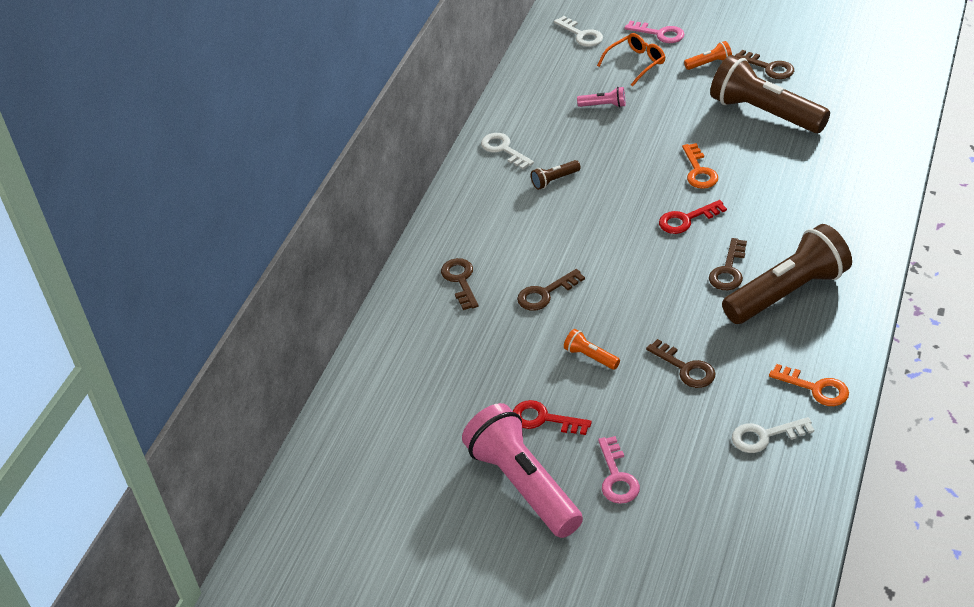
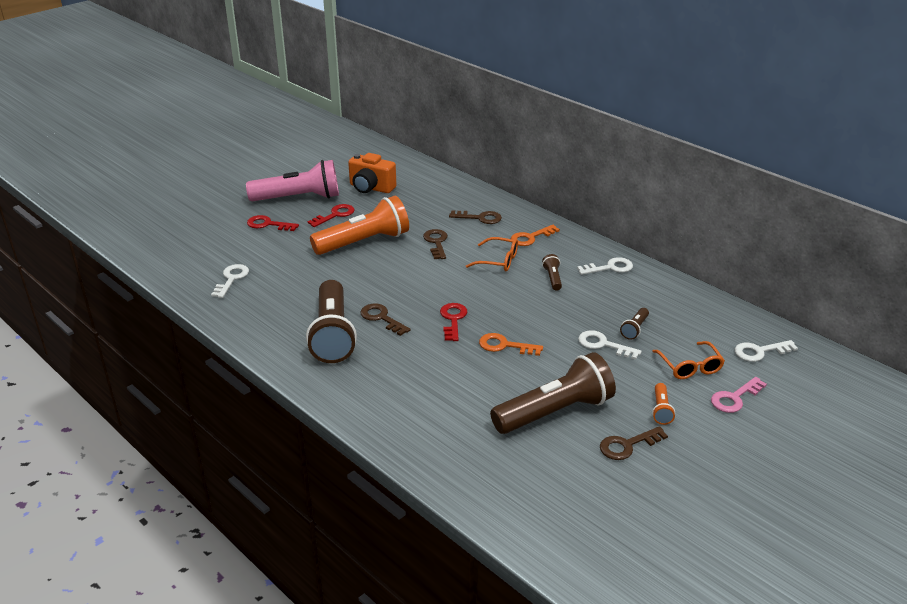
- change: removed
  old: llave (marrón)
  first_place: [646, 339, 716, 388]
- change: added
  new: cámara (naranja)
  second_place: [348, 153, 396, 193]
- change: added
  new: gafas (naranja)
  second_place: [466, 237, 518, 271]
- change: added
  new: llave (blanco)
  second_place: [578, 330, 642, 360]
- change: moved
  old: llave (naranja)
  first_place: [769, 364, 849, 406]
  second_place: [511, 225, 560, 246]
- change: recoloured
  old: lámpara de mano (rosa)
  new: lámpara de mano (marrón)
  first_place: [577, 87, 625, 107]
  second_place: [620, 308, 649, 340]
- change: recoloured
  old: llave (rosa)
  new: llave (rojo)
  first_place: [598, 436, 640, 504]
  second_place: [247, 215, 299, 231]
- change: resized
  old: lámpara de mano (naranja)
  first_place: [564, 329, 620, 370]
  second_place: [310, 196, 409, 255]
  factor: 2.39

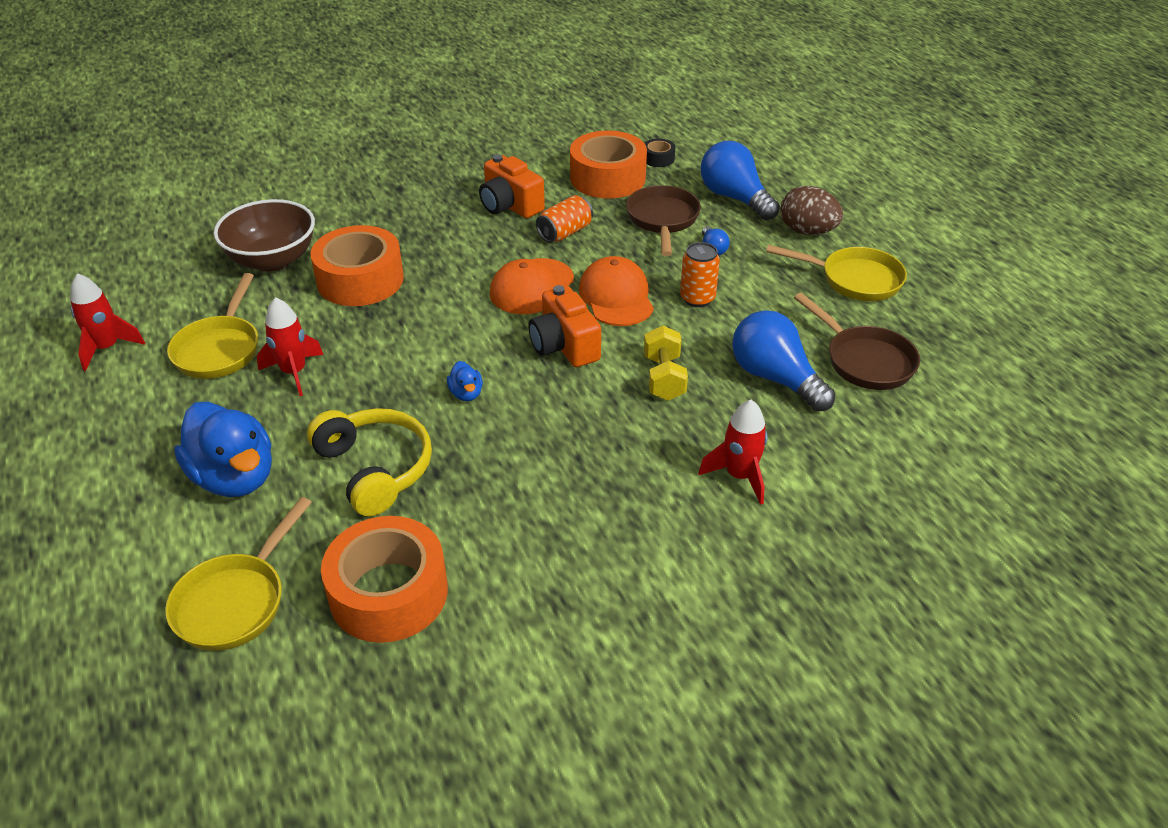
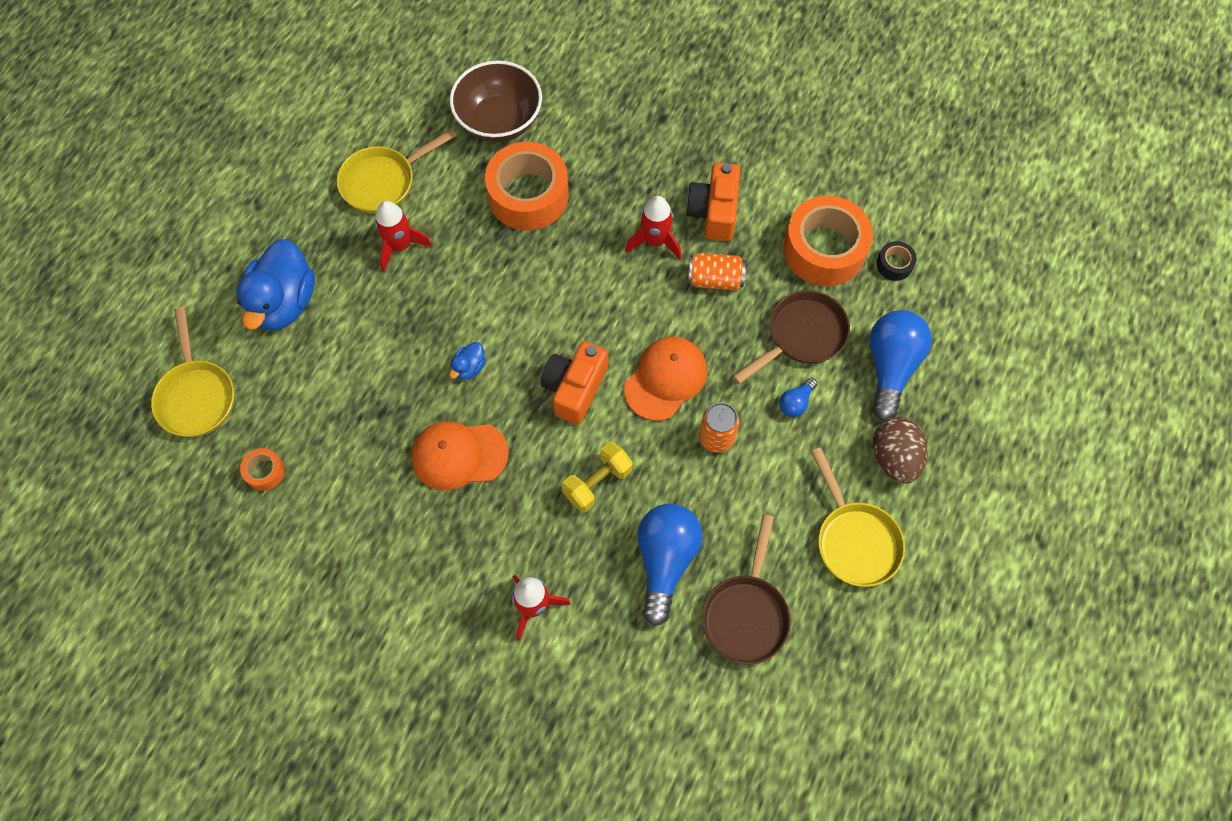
- change: removed
  old: auriculares (amarillo)
  first_place: [307, 408, 432, 516]
- change: moved
  old: cohete (rojo)
  first_place: [70, 273, 145, 371]
  second_place: [625, 196, 682, 260]
- change: moved
  old: gorra (naranja)
  first_place: [490, 258, 574, 314]
  second_place: [411, 421, 509, 490]
- change: turned
  old: sartén (amarillo)
  first_place: [165, 497, 312, 651]
  second_place: [151, 307, 234, 437]
  degrees: -90
- change: resized
  old: cinta adhesiva (naranja)
  first_place: [321, 516, 448, 643]
  second_place: [240, 448, 285, 491]
  factor: 0.44

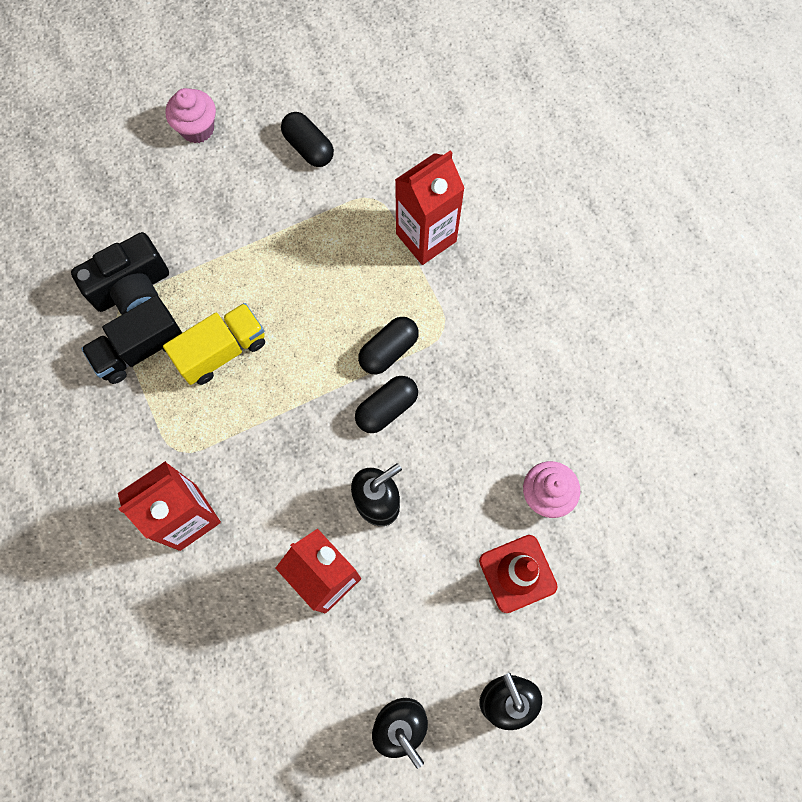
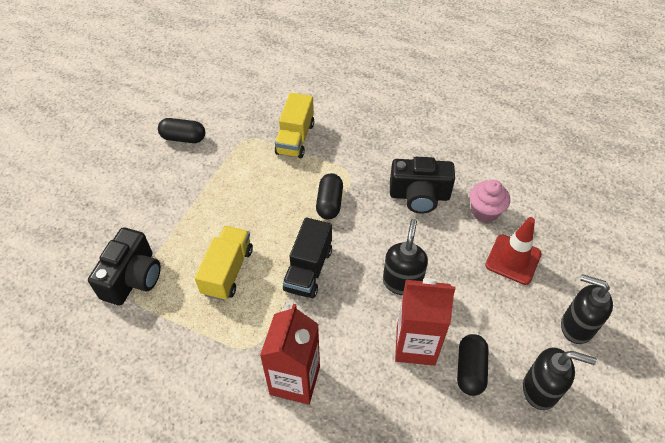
- change: removed
  old: magdalena (rosa)
  first_place: [166, 88, 216, 143]
- change: added
  new: cámara (negro)
  second_place: [390, 157, 455, 214]
- change: moved
  old: camión (negro)
  first_place: [81, 295, 182, 384]
  second_place: [283, 217, 332, 298]
- change: moved
  old: cápsula (negro)
  first_place: [355, 376, 418, 433]
  second_place: [457, 334, 488, 396]
- change: replaced
  old: cartón de leche (rojo)
  new: camión (amarillo)
  first_place: [395, 150, 465, 265]
  second_place: [275, 93, 314, 158]

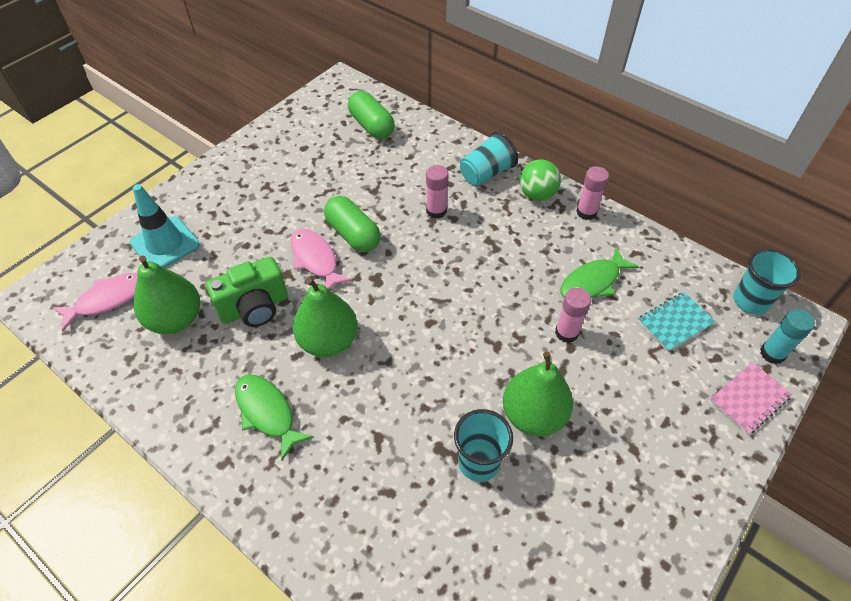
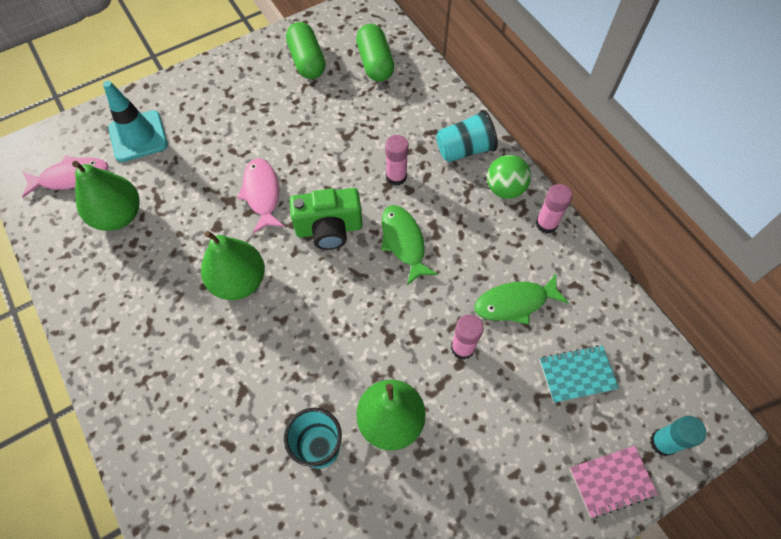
- change: removed
  old: vaso (turquesa)
  first_place: [733, 249, 801, 315]
- change: moved
  old: cámara (verde)
  first_place: [206, 257, 288, 327]
  second_place: [289, 188, 362, 250]
- change: moved
  old: pez (verde)
  first_place: [235, 375, 314, 461]
  second_place: [381, 205, 438, 285]
- change: moved
  old: cápsula (verde)
  first_place: [324, 196, 381, 252]
  second_place: [286, 22, 325, 79]

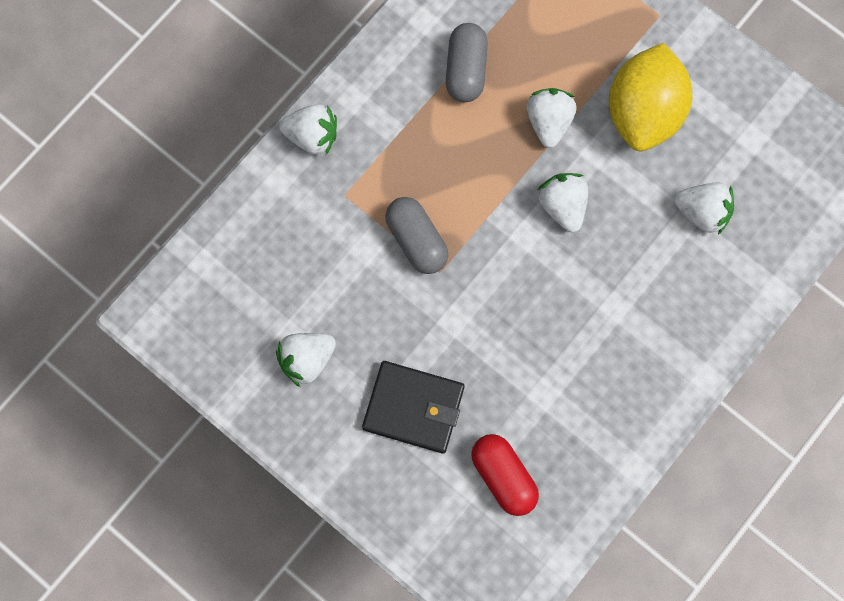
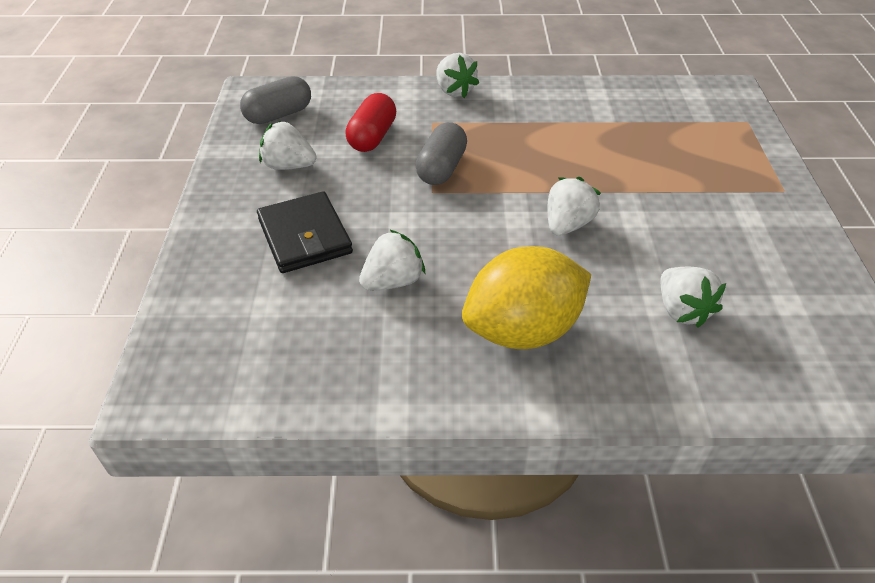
- change: moved
  old: cápsula (gris)
  first_place: [446, 23, 488, 102]
  second_place: [240, 76, 311, 124]
- change: moved
  old: cápsula (rojo)
  first_place: [471, 434, 539, 516]
  second_place: [345, 93, 396, 152]
- change: moved
  old: fresa (blanco)
  first_place: [526, 88, 577, 148]
  second_place: [359, 229, 425, 291]
- change: moved
  old: limón (amarillo)
  first_place: [609, 43, 692, 151]
  second_place: [462, 246, 591, 349]

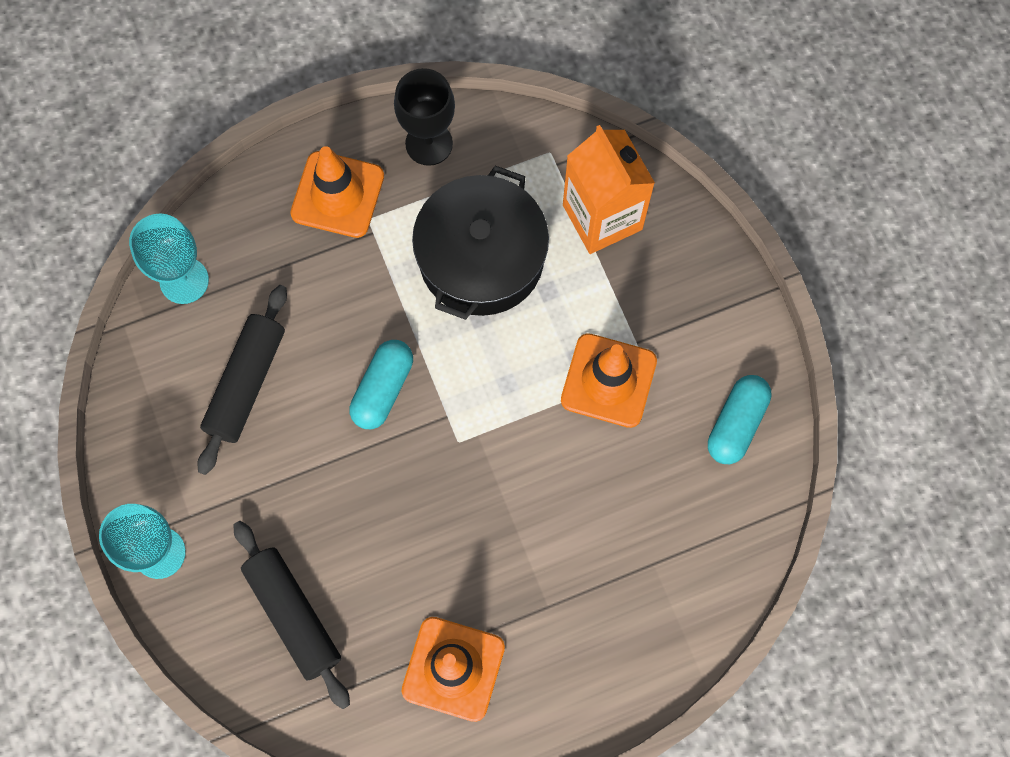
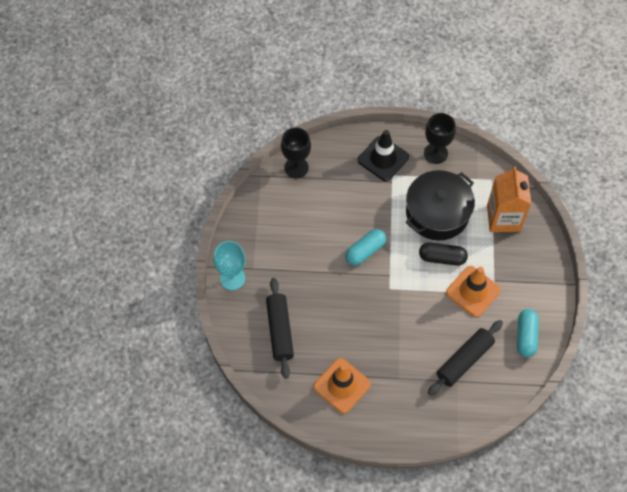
- change: added
  new: cápsula (negro)
  second_place: [419, 242, 468, 266]
- change: moved
  old: rodillo (negro)
  first_place: [198, 285, 287, 475]
  second_place: [428, 320, 503, 396]
- change: recoloured
  old: copa (turquesa)
  new: copa (negro)
  first_place: [129, 213, 209, 304]
  second_place: [281, 128, 311, 178]
- change: recoloured
  old: cono de tráfico (naranja)
  new: cono de tráfico (negro)
  first_place: [290, 146, 384, 238]
  second_place: [358, 130, 409, 181]
- change: turned
  old: cápsula (turquesa)
  first_place: [708, 375, 772, 464]
  second_place: [517, 309, 539, 357]
  degrees: -45

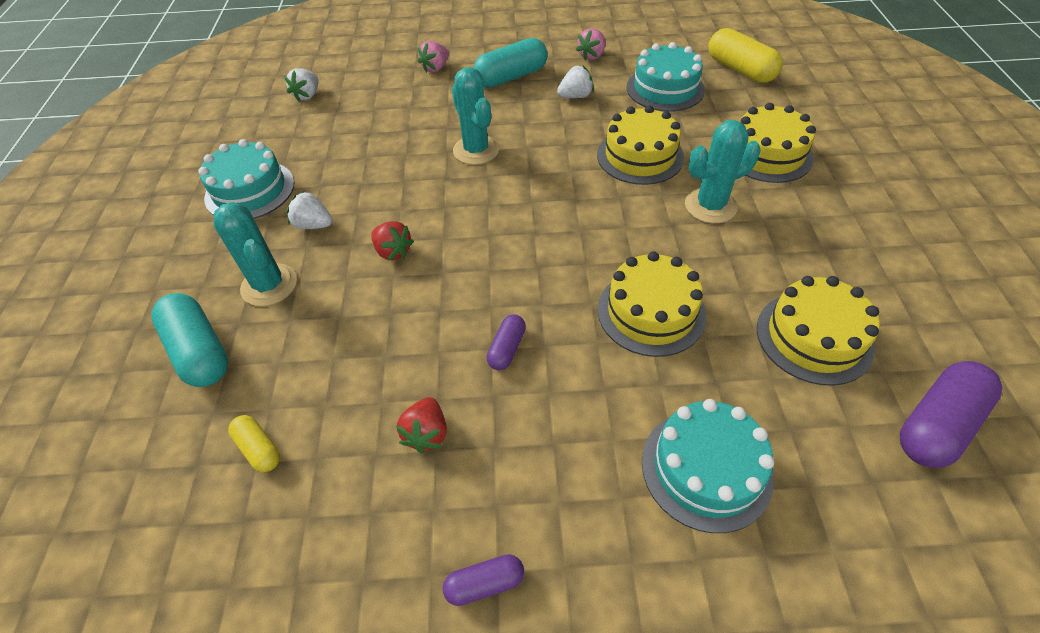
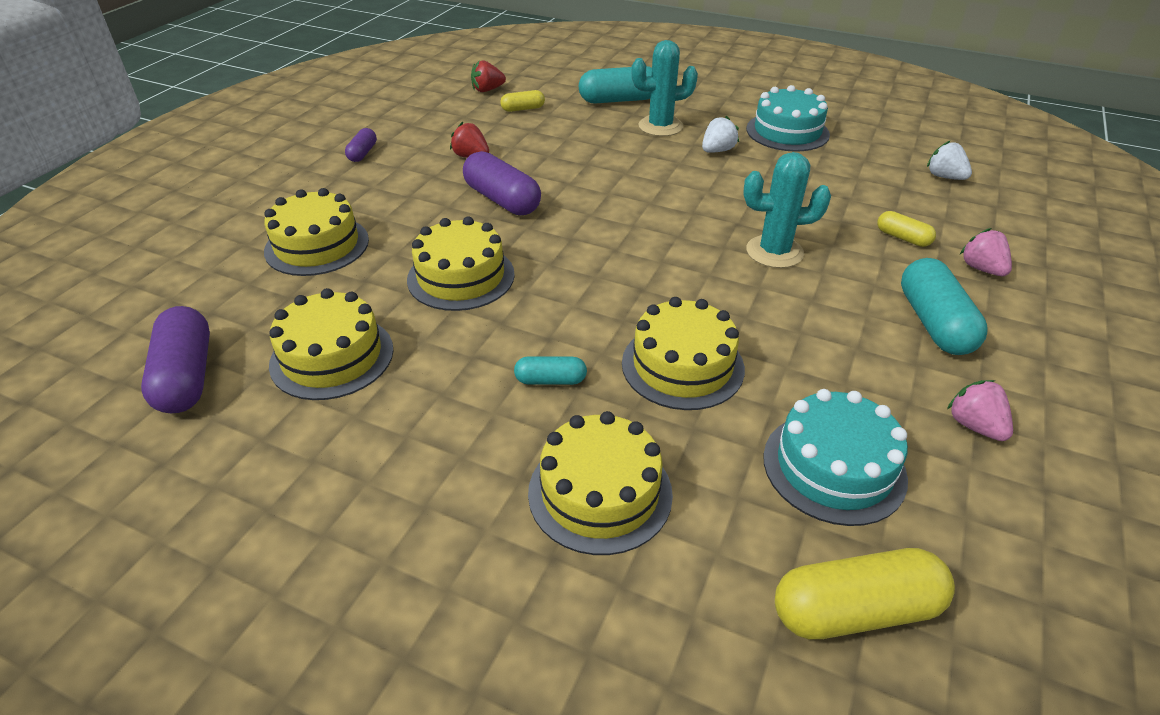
- change: removed
  old: fresa (blanco)
  first_place: [557, 65, 594, 98]
- change: added
  new: cápsula (amarillo)
  second_place: [877, 211, 936, 247]
- change: moved
  old: fresa (rojo)
  first_place: [371, 221, 414, 261]
  second_place: [471, 60, 506, 92]
- change: replaced
  old: cactus (turquesa)
  new: cápsula (turquesa)
  first_place: [685, 120, 760, 223]
  second_place: [514, 356, 587, 385]
- change: recoloured
  old: tarta (turquesa)
  new: tarta (amarillo)
  first_place: [642, 399, 774, 533]
  second_place: [264, 188, 369, 276]
- change: resized
  old: cápsula (morado)
  first_place: [487, 314, 526, 370]
  second_place: [463, 151, 541, 215]
  factor: 1.86

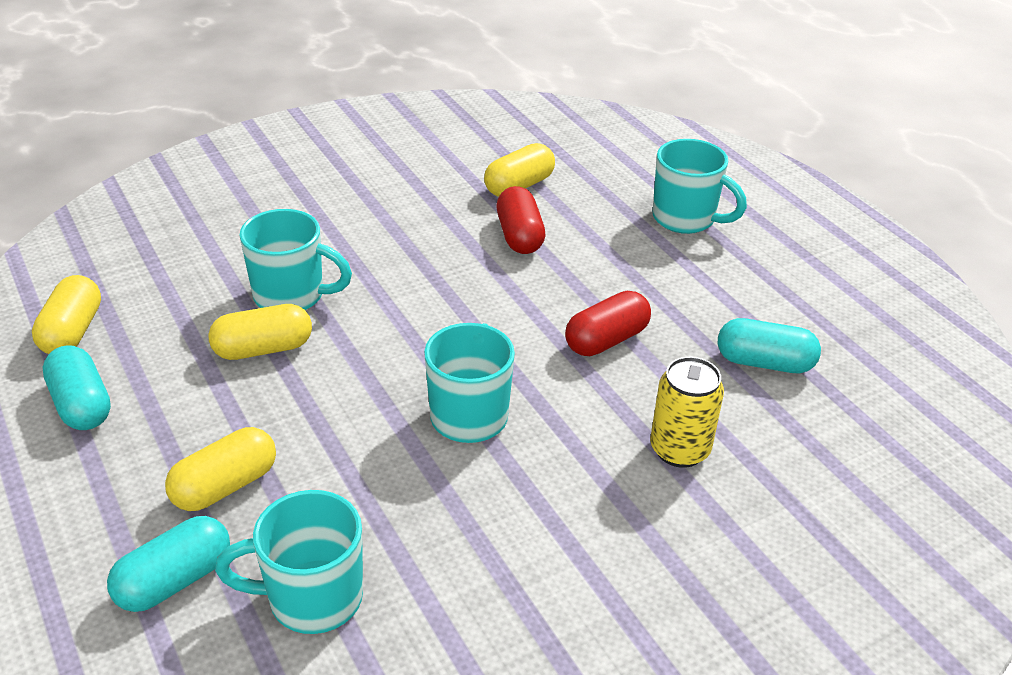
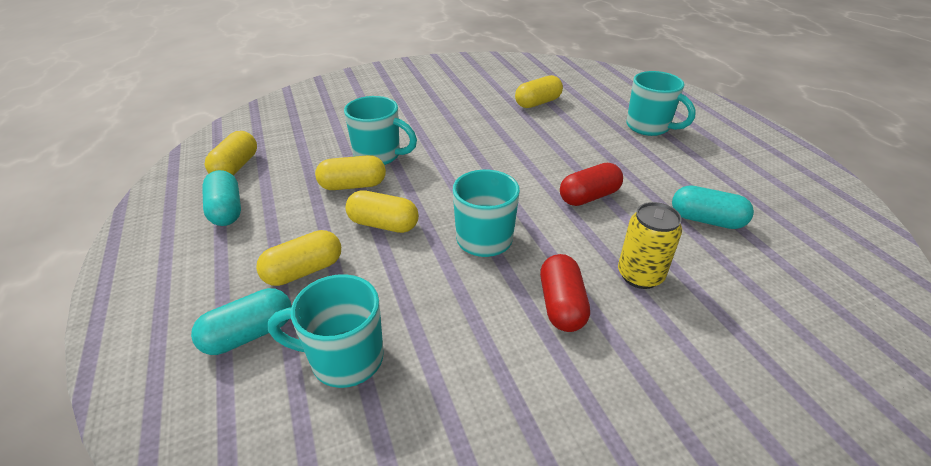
- change: added
  new: cápsula (amarillo)
  second_place: [346, 190, 419, 233]
- change: moved
  old: cápsula (rojo)
  first_place: [496, 186, 546, 254]
  second_place: [540, 254, 590, 332]

